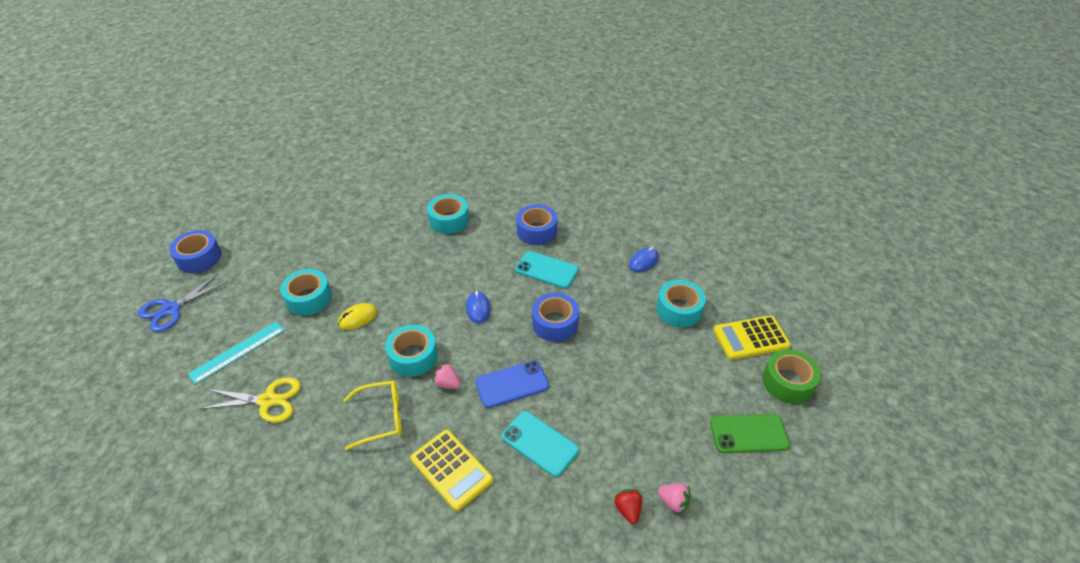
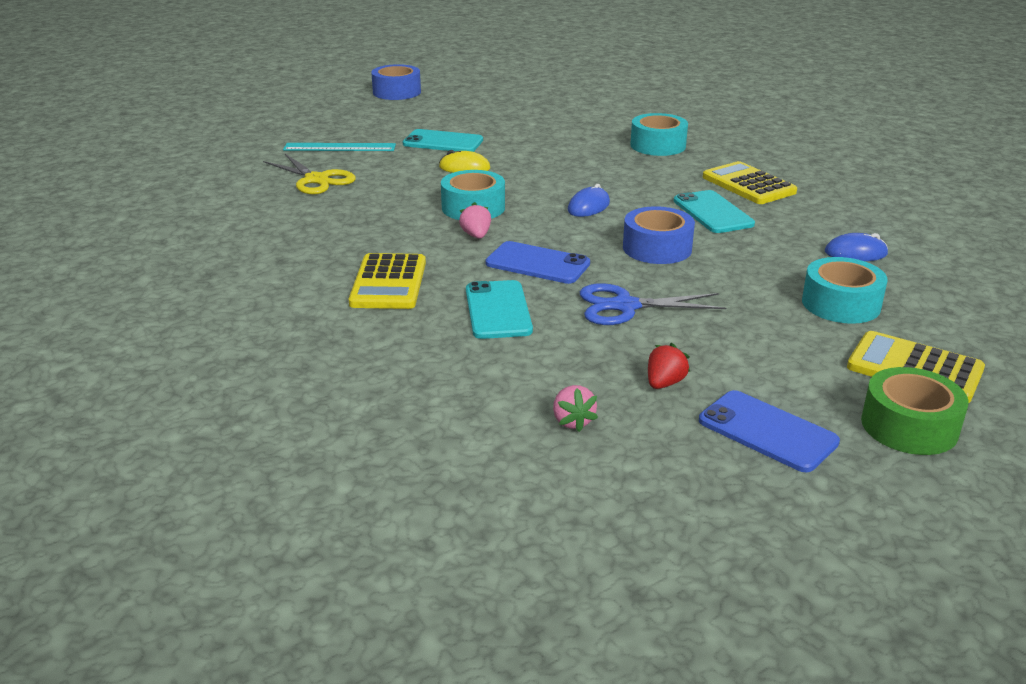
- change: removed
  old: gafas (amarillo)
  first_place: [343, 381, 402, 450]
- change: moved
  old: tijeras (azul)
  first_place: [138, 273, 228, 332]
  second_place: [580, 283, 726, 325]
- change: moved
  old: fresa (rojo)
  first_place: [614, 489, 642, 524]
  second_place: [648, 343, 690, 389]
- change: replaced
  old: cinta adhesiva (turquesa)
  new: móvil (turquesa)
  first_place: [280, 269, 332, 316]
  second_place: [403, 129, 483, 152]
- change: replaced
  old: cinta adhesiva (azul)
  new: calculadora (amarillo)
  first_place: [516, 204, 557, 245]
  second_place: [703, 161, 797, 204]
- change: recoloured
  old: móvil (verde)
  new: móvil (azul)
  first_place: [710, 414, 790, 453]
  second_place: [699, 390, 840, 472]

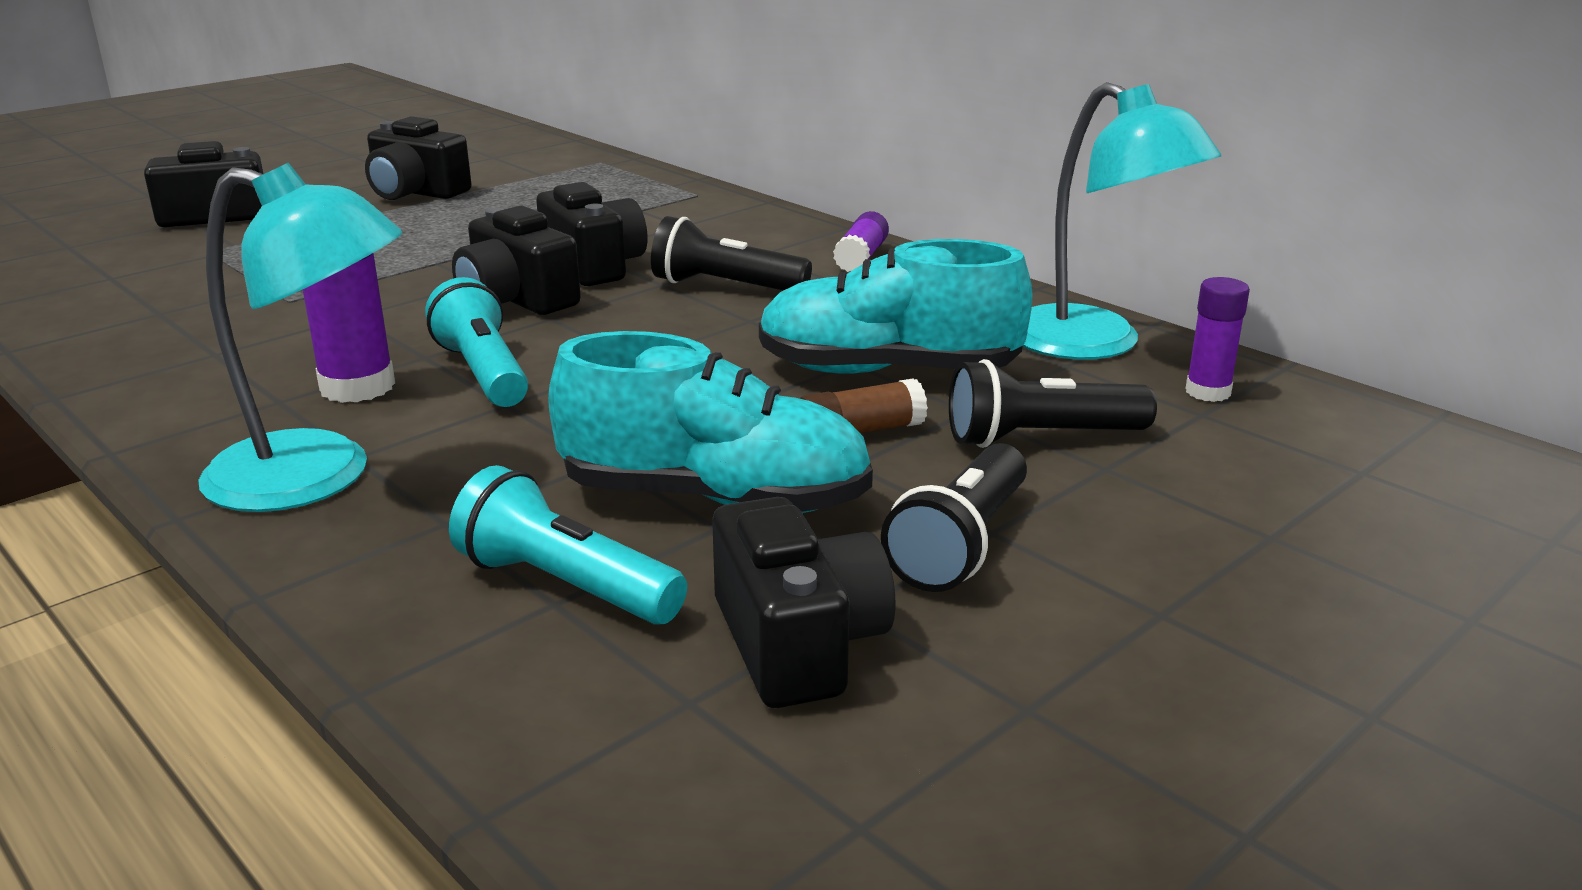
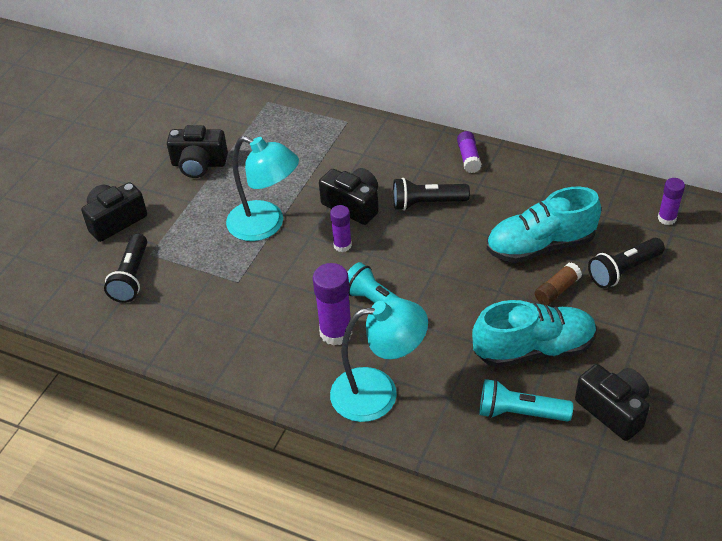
- change: moved
  old: lámpara de mano (negro)
  first_place: [881, 443, 1027, 592]
  second_place: [104, 233, 147, 303]
- change: moved
  old: lámpara (turquesa)
  first_place: [1023, 82, 1221, 360]
  second_place: [226, 136, 299, 241]
- change: replaced
  old: cámara (negro)
  new: barra de pegamento (morado)
  first_place: [452, 206, 581, 315]
  second_place: [330, 205, 352, 252]

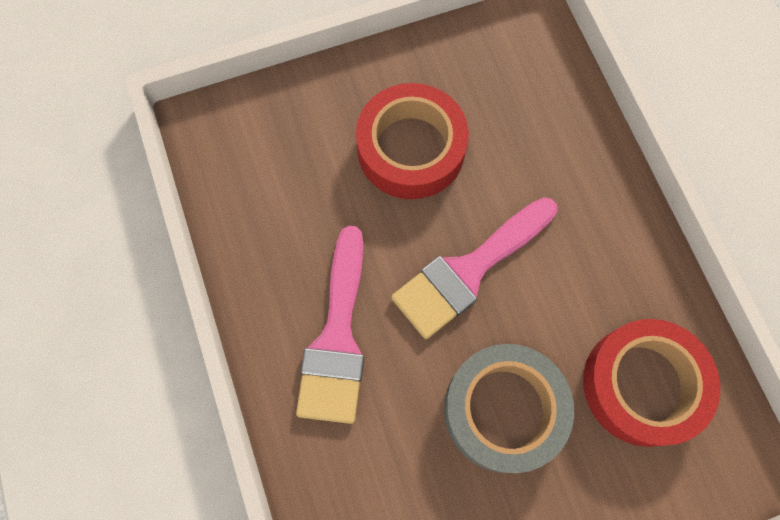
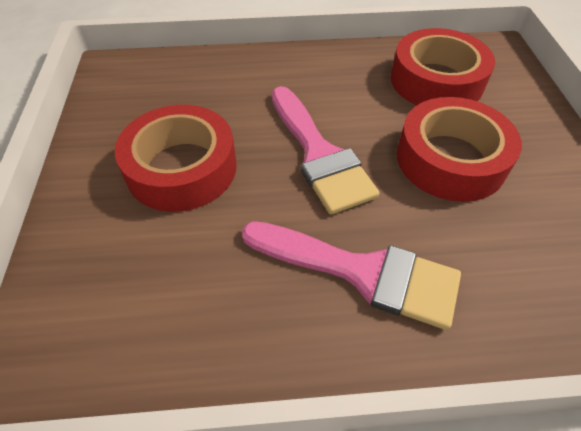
- change: recoloured
  old: cinta adhesiva (gris)
  new: cinta adhesiva (rojo)
  first_place: [444, 344, 574, 473]
  second_place: [397, 97, 522, 202]

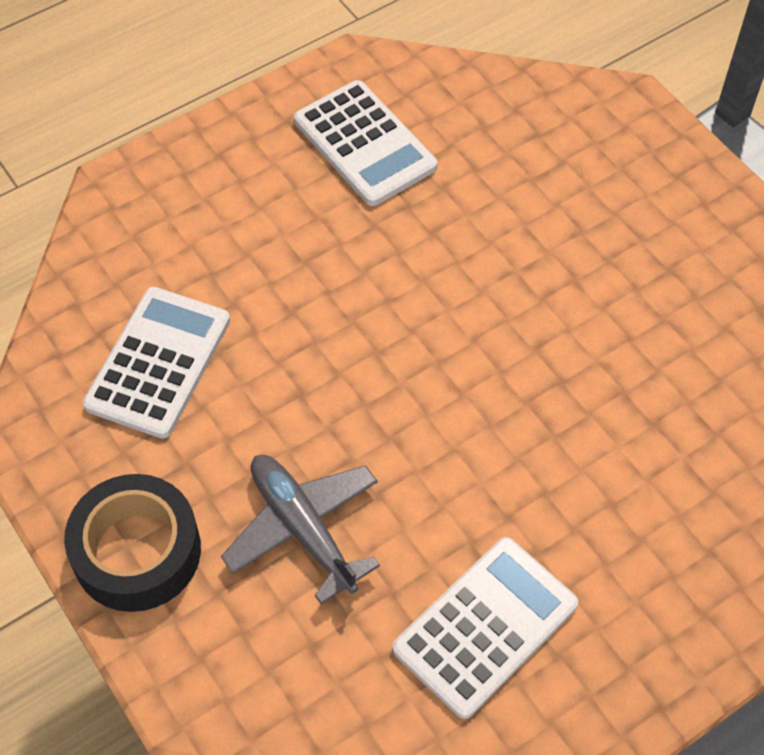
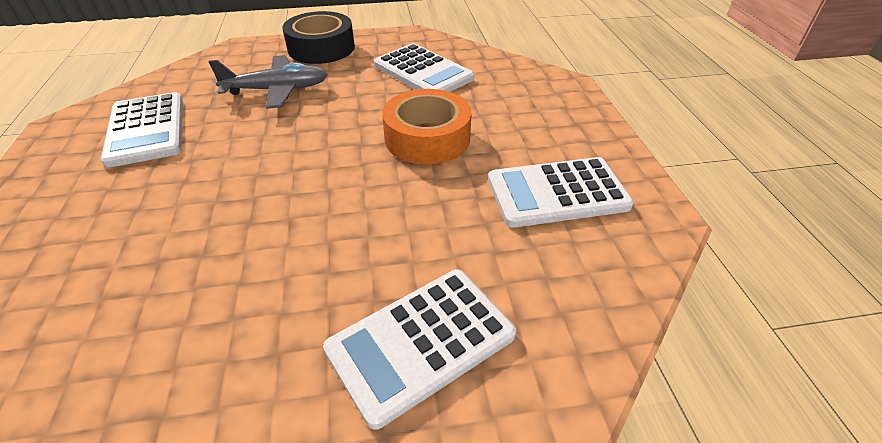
- change: added
  new: calculadora (blanco)
  second_place: [323, 270, 516, 430]
- change: added
  new: cinta adhesiva (naranja)
  second_place: [382, 89, 472, 165]

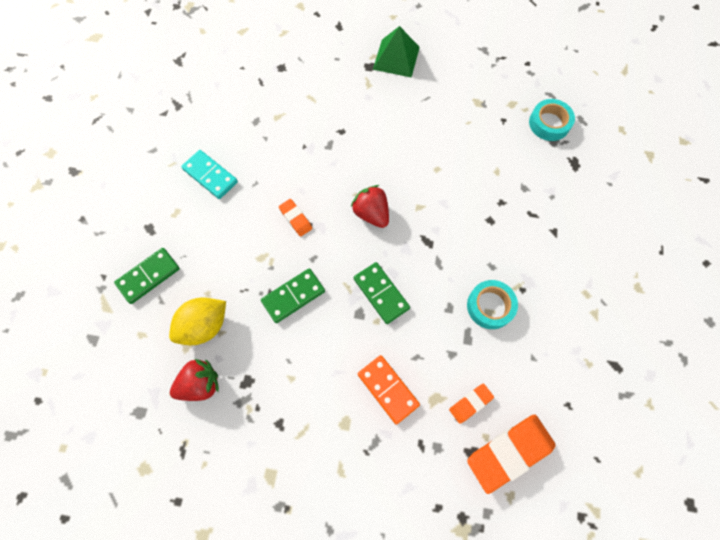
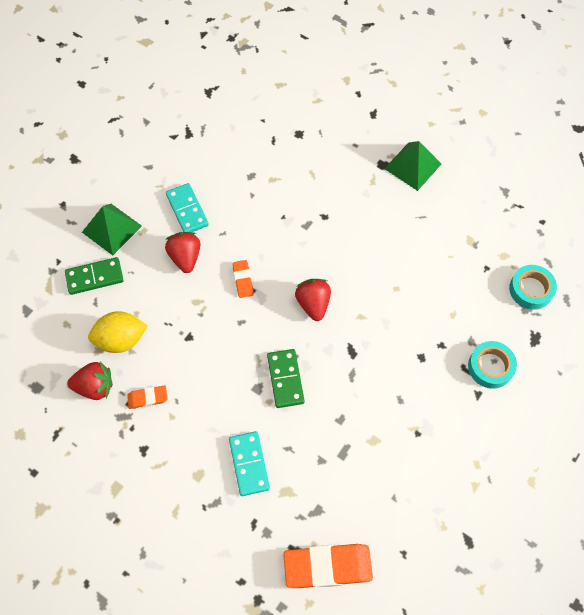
- change: removed
  old: ficha de dominó (verde)
  first_place: [261, 268, 325, 323]
- change: added
  new: pirámide (verde)
  second_place: [82, 204, 142, 255]
- change: added
  new: fresa (rojo)
  second_place: [165, 232, 200, 273]
- change: moved
  old: goma de borrar (naranja)
  first_place: [449, 384, 494, 424]
  second_place: [127, 386, 168, 409]
- change: moved
  old: cinta adhesiva (turquesa)
  first_place: [467, 280, 518, 329]
  second_place: [468, 341, 517, 389]
- change: recoloured
  old: ficha de dominó (naranja)
  new: ficha de dominó (turquesa)
  first_place: [358, 355, 420, 425]
  second_place: [229, 431, 270, 496]

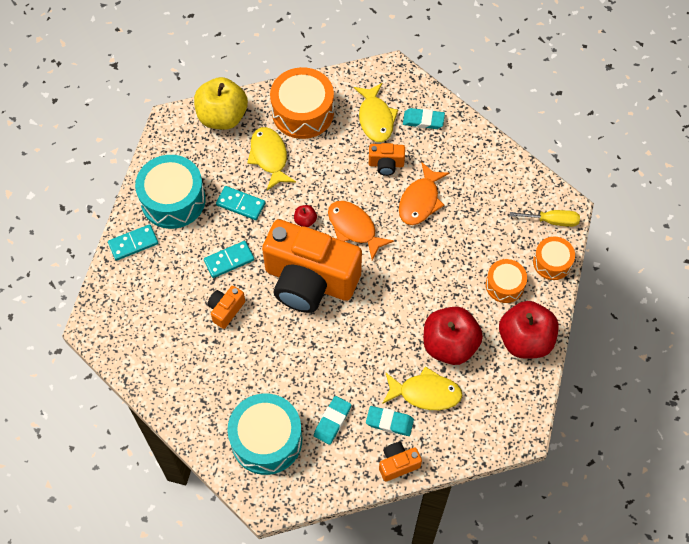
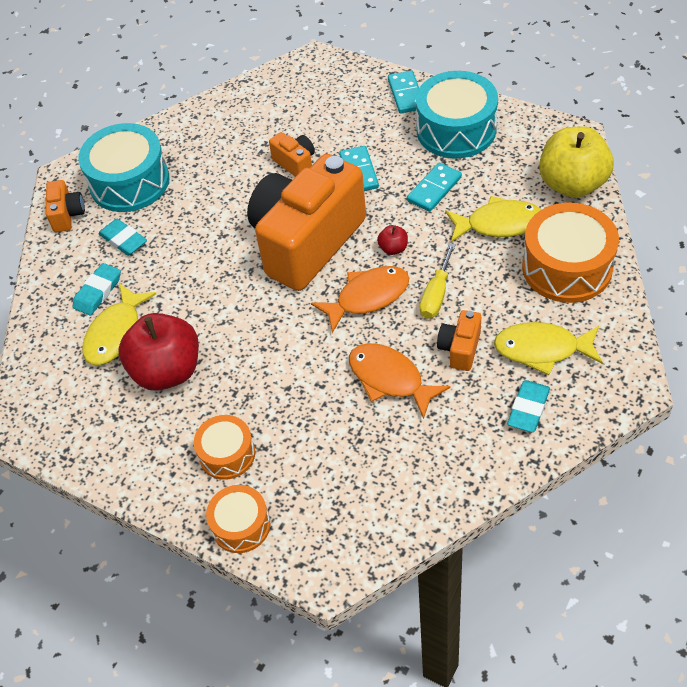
- change: removed
  old: manzana (rojo)
  first_place: [499, 301, 559, 359]
- change: moved
  old: cámara (naranja)
  first_place: [379, 442, 422, 482]
  second_place: [46, 180, 85, 232]
- change: moved
  old: destornillador (amarillo)
  first_place: [510, 210, 580, 227]
  second_place: [420, 243, 456, 319]

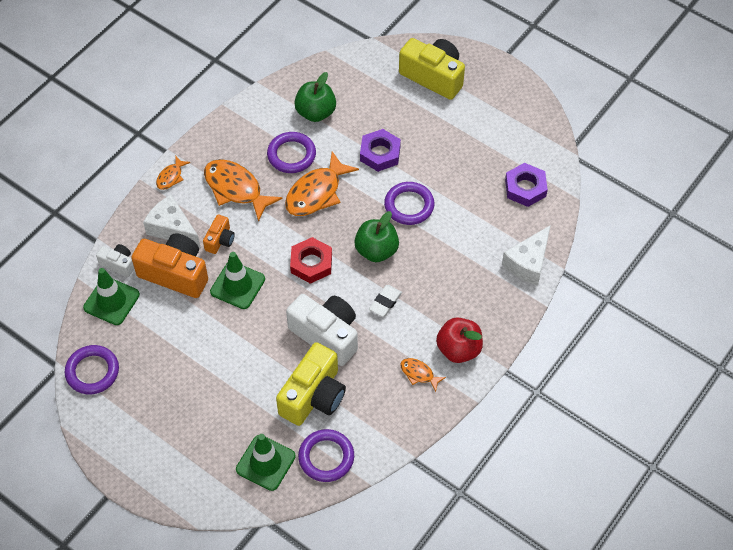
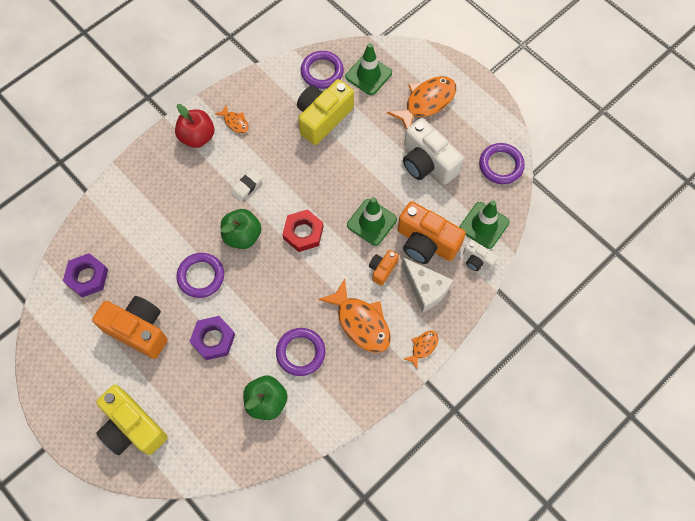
- change: removed
  old: queso (blanco)
  first_place: [502, 225, 551, 285]
- change: added
  new: cámara (naranja)
  second_place: [92, 296, 168, 359]
- change: moved
  old: pez (naranja)
  first_place: [285, 151, 359, 216]
  second_place: [387, 76, 456, 130]
- change: moved
  old: cámara (blanco)
  first_place: [286, 294, 358, 366]
  second_place: [403, 118, 464, 185]

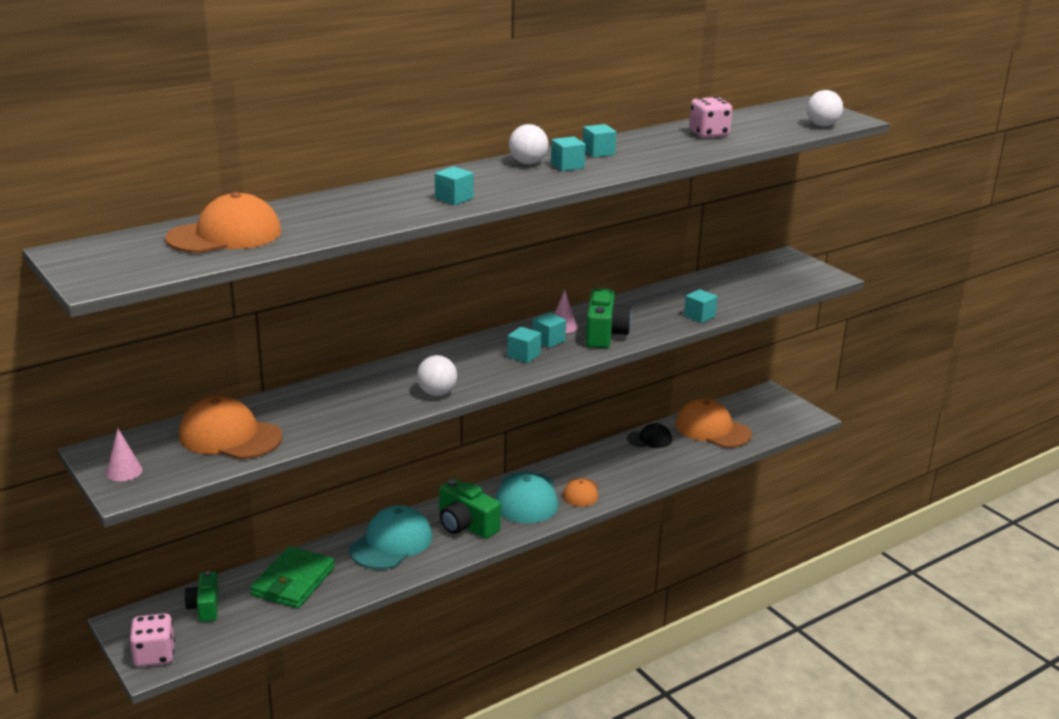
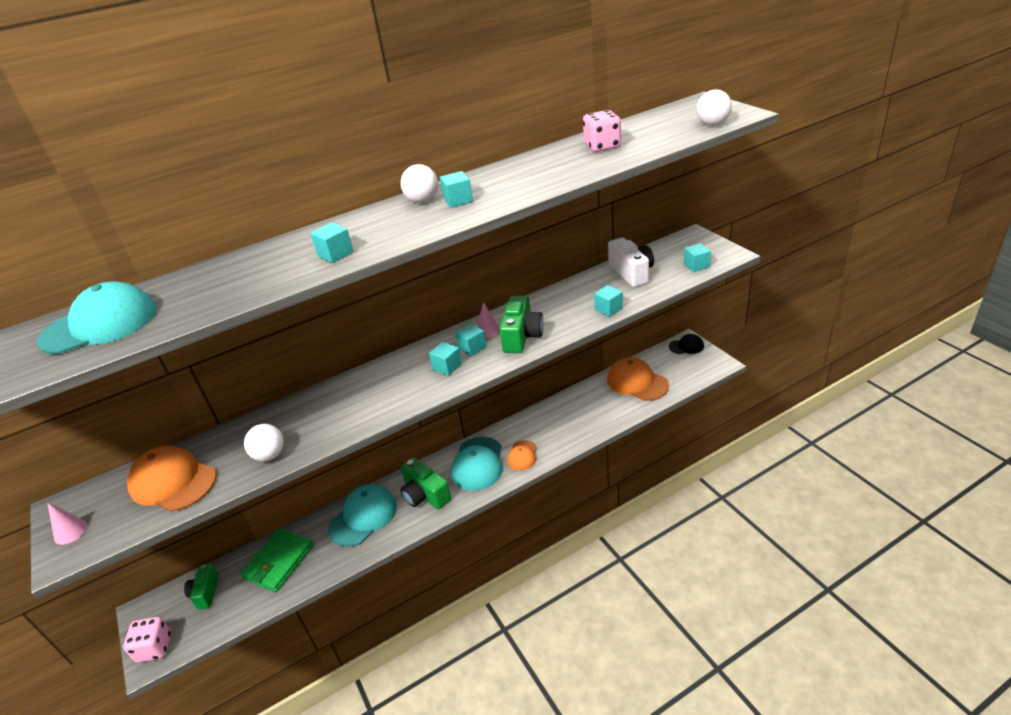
- change: added
  new: cámara (blanco)
  second_place: [608, 237, 654, 287]
- change: moved
  old: pelota (blanco)
  first_place: [417, 355, 457, 396]
  second_place: [244, 424, 284, 461]
- change: moved
  old: cubo (turquesa)
  first_place: [583, 124, 616, 158]
  second_place: [684, 243, 711, 272]
- change: moved
  old: gorra (negro)
  first_place: [627, 423, 672, 448]
  second_place: [669, 334, 704, 354]
- change: recoloured
  old: gorra (naranja)
  new: gorra (turquesa)
  first_place: [165, 192, 281, 253]
  second_place: [37, 282, 156, 354]

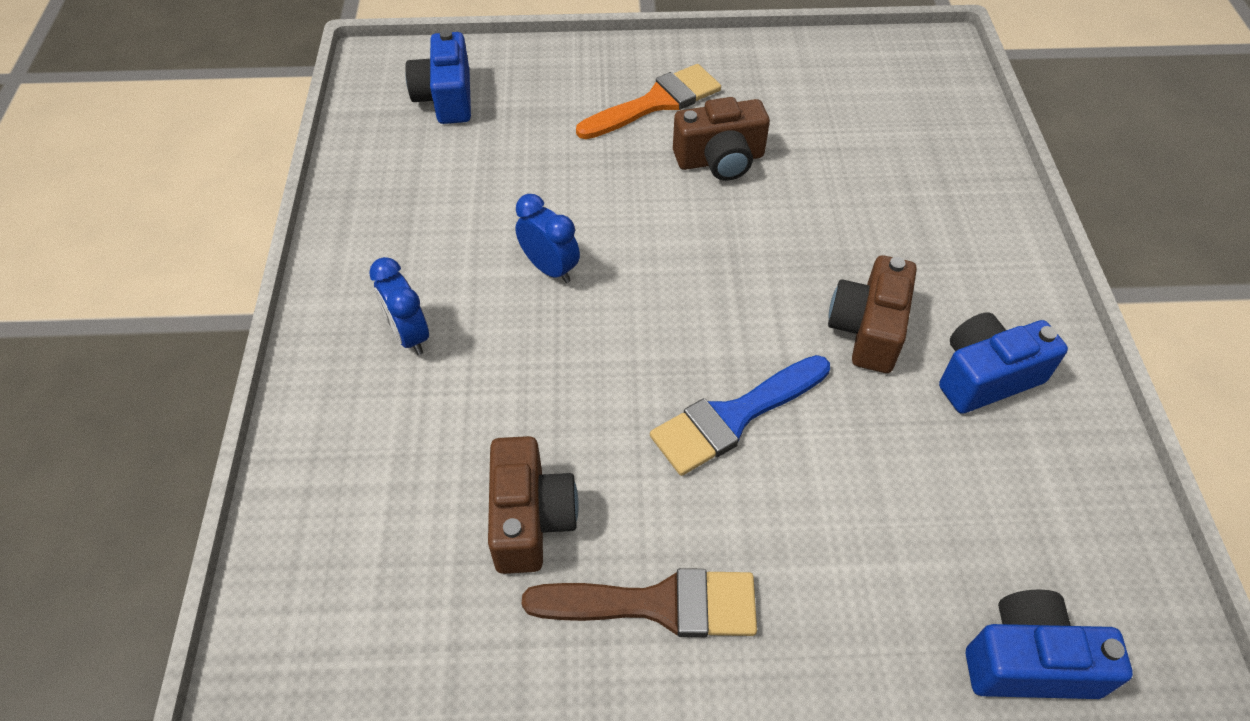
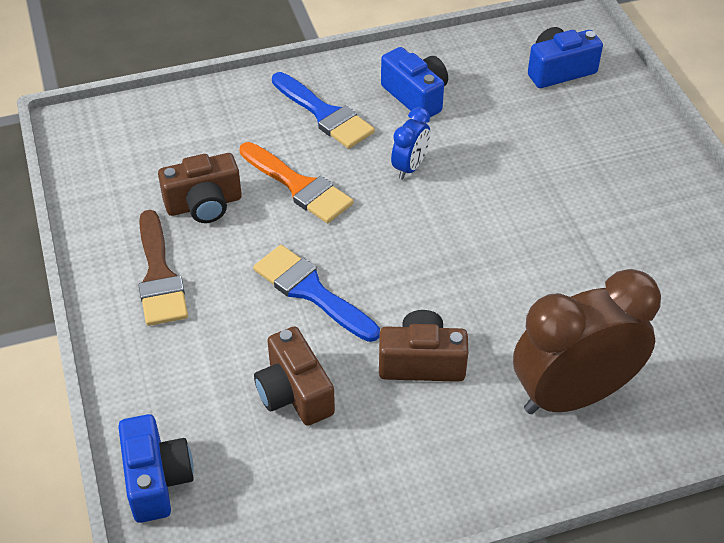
- change: added
  new: despertador (marrón)
  second_place: [513, 269, 661, 414]
- change: moved
  old: pincel (naranja)
  first_place: [576, 64, 721, 139]
  second_place: [239, 142, 354, 223]
- change: moved
  old: cámara (marrón)
  first_place: [673, 97, 770, 181]
  second_place: [254, 326, 335, 426]
- change: moved
  old: cámara (azul)
  first_place: [939, 312, 1068, 414]
  second_place: [381, 47, 448, 117]
- change: replaced
  old: despertador (azul)
  new: pincel (azul)
  first_place: [369, 257, 429, 355]
  second_place: [272, 72, 375, 149]

